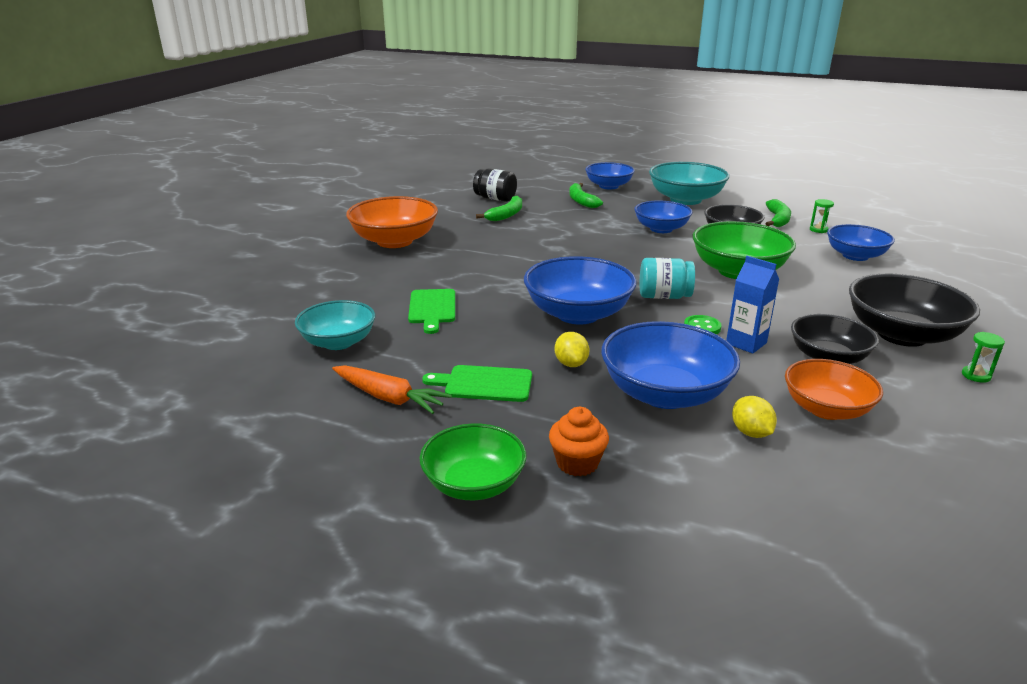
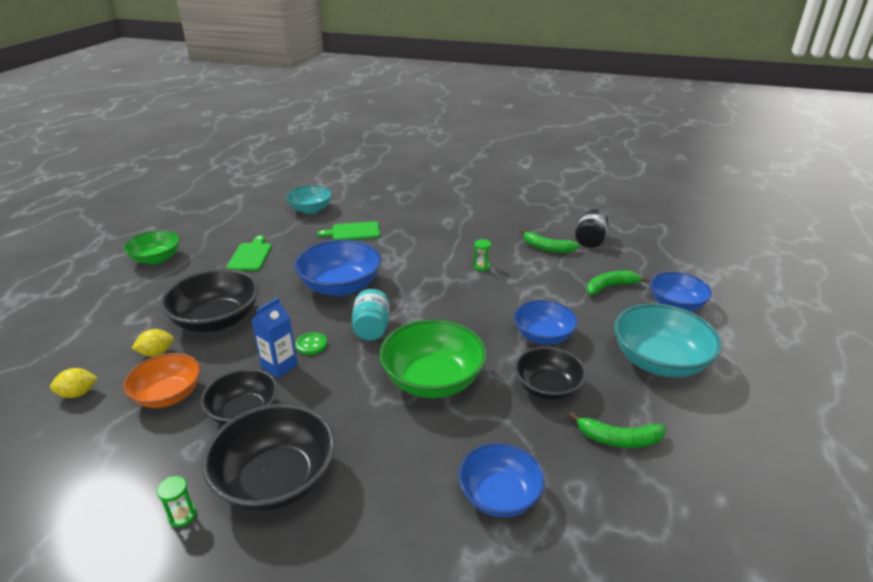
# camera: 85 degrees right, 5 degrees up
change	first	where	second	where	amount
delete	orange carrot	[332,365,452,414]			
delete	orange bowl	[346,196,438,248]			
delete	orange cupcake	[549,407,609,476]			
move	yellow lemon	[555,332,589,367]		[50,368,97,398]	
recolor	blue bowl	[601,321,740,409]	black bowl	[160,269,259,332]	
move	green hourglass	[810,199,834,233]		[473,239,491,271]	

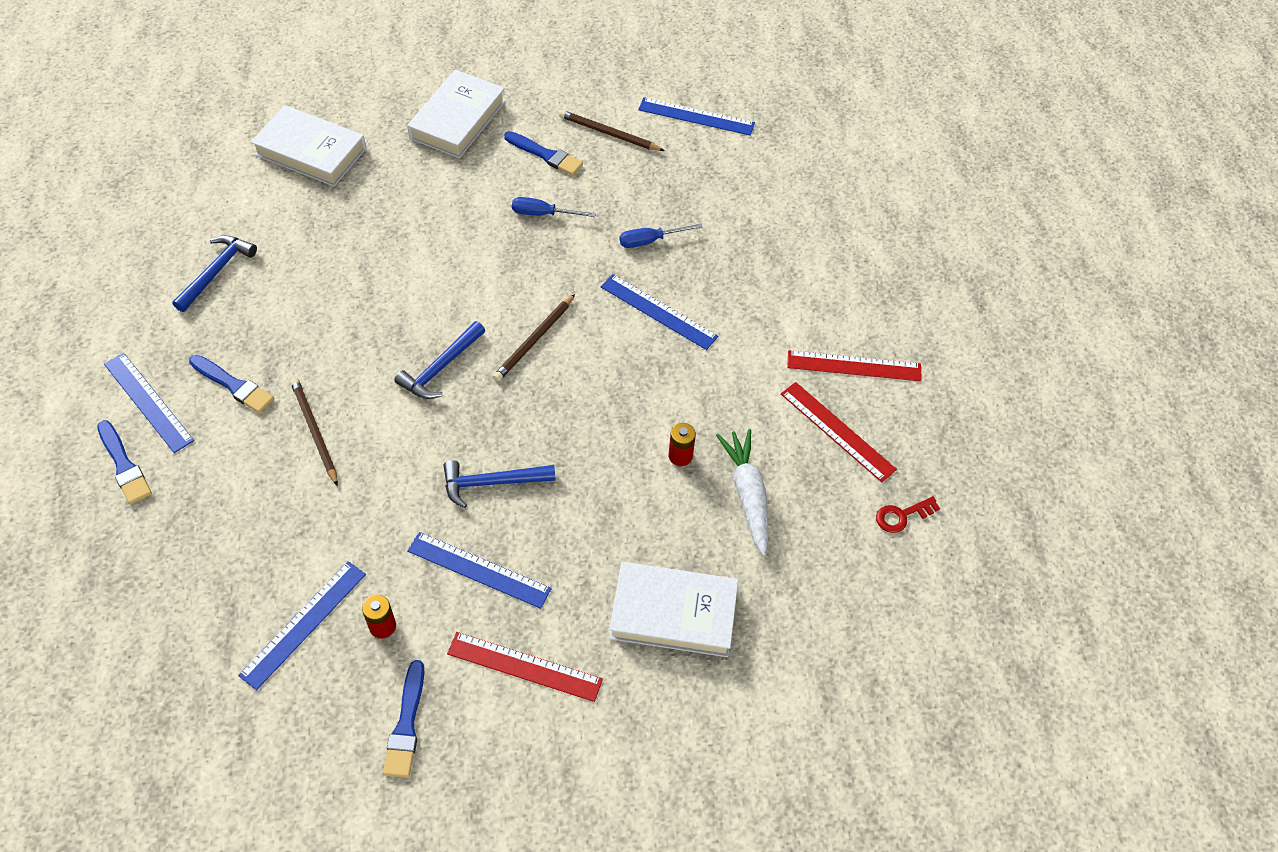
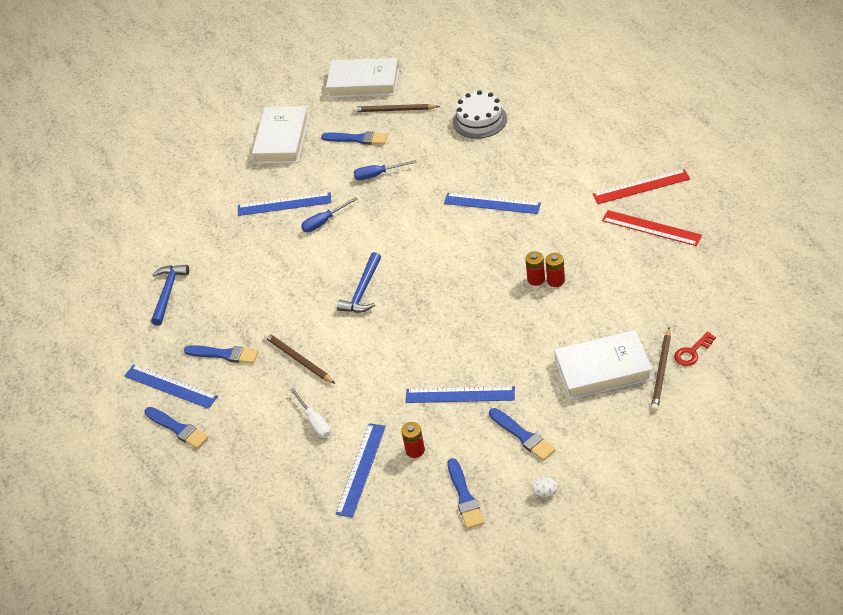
# camera: 10 degrees left, 10 degrees down
change	first	where	second	where	amount
move	white book	[251,105,366,187]		[326,58,399,98]	
delete	blue hammer	[444,460,556,508]			
replace	red ruler	[447,632,603,702]	blue brush	[489,408,555,461]	
move	brown pencil	[493,294,575,381]		[651,327,671,411]	
move	blue screwdriver	[619,223,703,248]		[301,197,357,232]	
move	blue ruler	[638,97,755,136]		[238,192,331,216]	
delete	white carrot	[716,429,768,556]			
move	red key	[876,496,940,533]		[674,331,716,366]	
insert			white screwdriver	[290,387,331,438]	
insert			white cake	[453,90,507,139]	
insert			red battery	[525,251,545,286]	
insert			white egg	[532,478,558,497]	

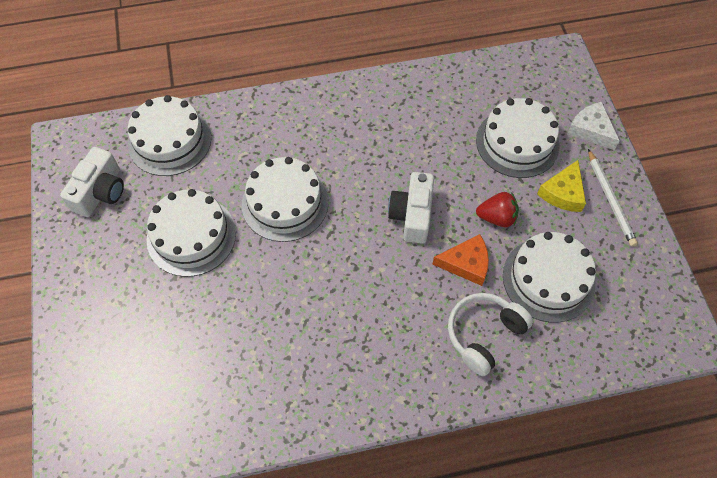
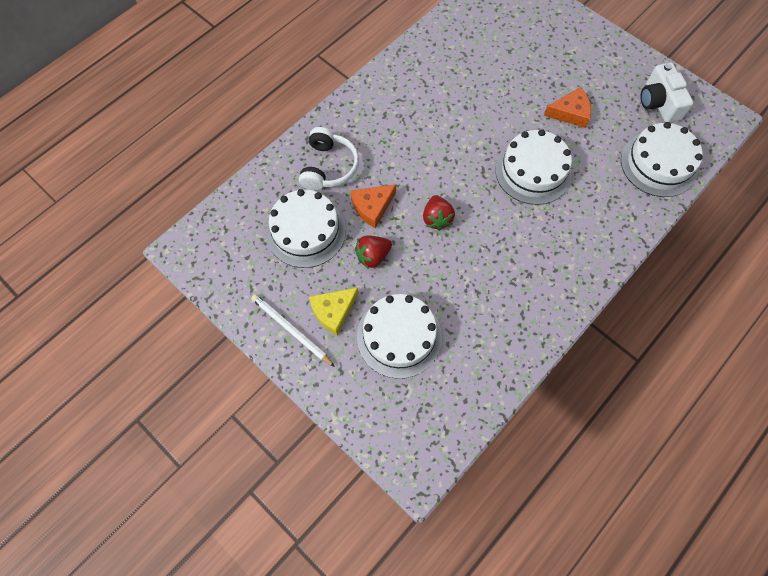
# camera: 145 degrees right, 5 degrees up
change	first	where	second	where	amount
replace	white cake	[147,189,236,277]	orange cheese	[544,87,591,128]	
replace	white camera	[388,172,434,244]	red strawberry	[423,195,455,231]	
rotate	yellow cheese	[537,160,586,212]		[309,288,359,336]	120 degrees counterclockwise
delete	white cheese	[567,102,620,150]			

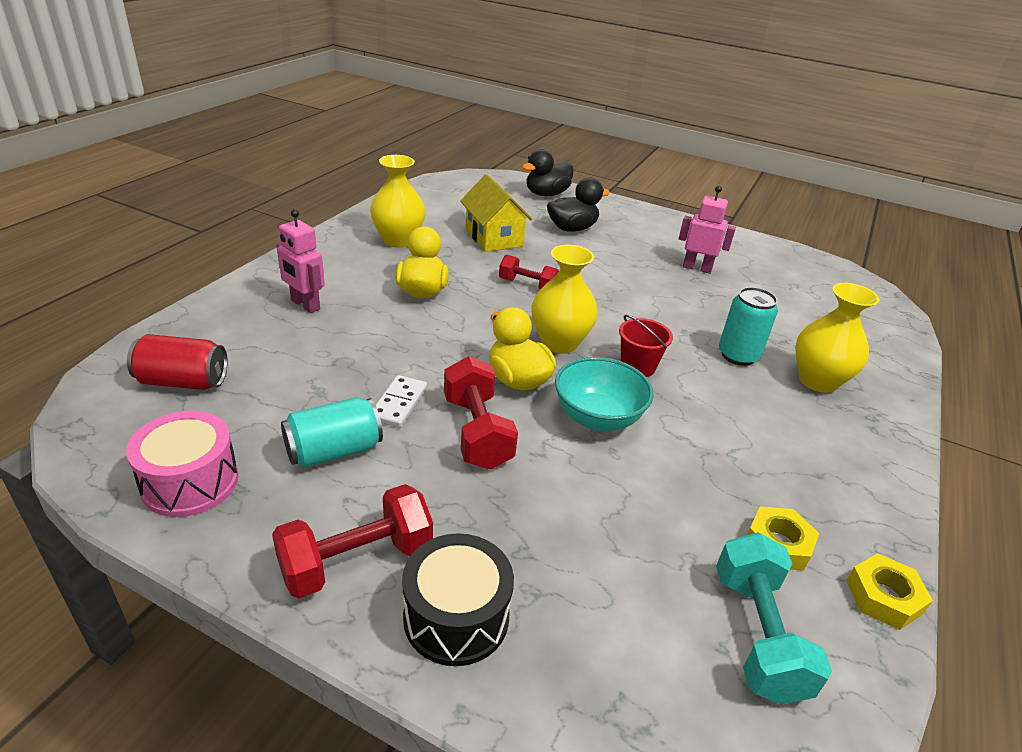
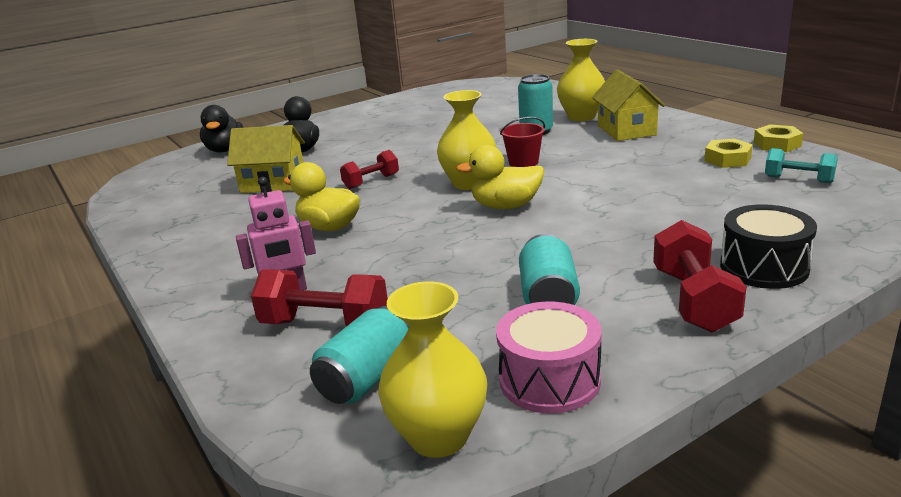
# camera: 55 degrees left, 10 degrees down
change	first	where	second	where	amount
recolor	red can	[127,334,228,390]	turquoise can	[310,306,409,404]	
move	yellow vase	[370,155,425,248]		[378,281,487,458]	
delete	white domino	[376,375,427,428]			
move	red dumbbell	[444,356,518,470]		[251,269,388,326]	
delete	turquoise bowl	[555,357,653,431]			
delete	pink robot	[679,186,736,274]			
resize	turquoise dumbbell	[716,532,832,705]		[765,148,838,183]	x0.65
insert			yellow house	[592,70,665,141]	

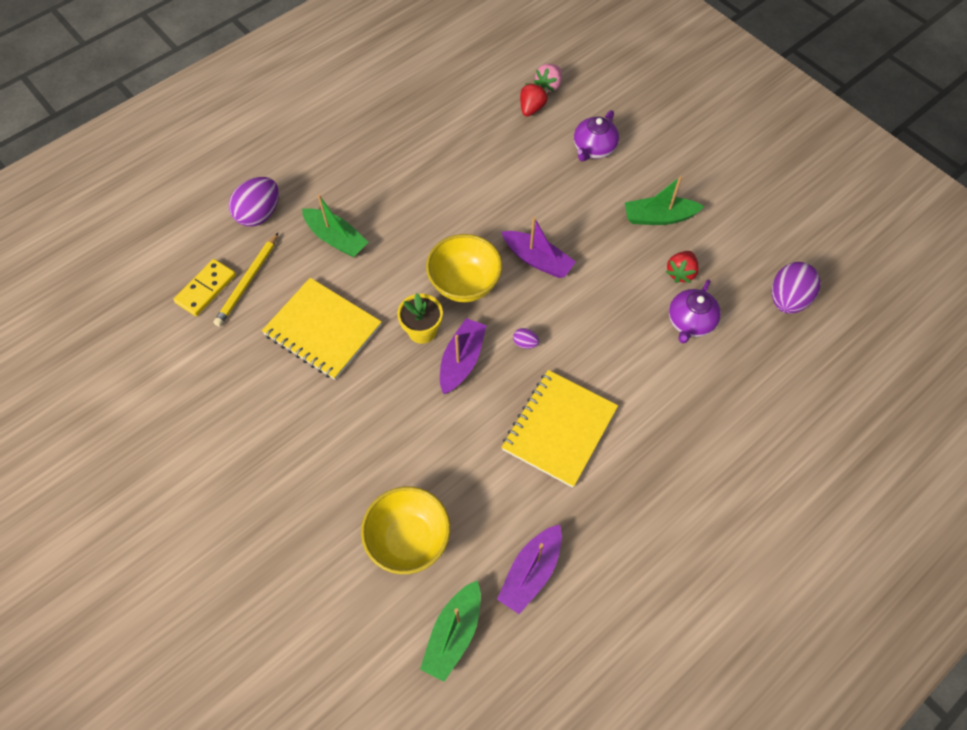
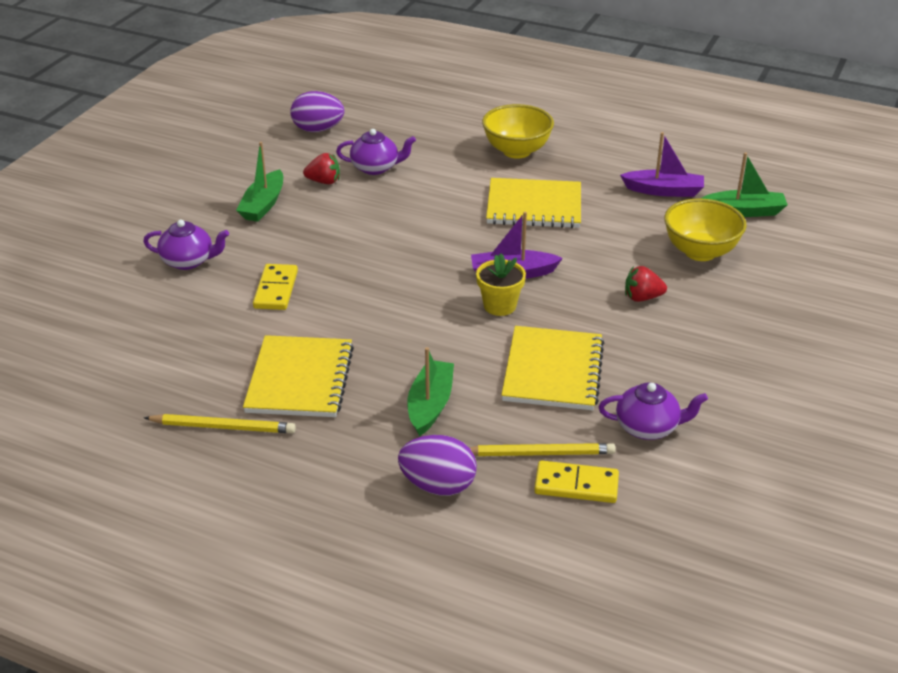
# camera: 115 degrees left, 25 degrees down
change	first	where	second	where	amount
move	yellow bowl	[426,234,502,302]		[482,104,554,159]	
delete	purple boat	[502,217,576,278]			
delete	purple egg	[513,328,539,349]			
move	red strawberry	[520,83,548,117]		[625,266,667,302]	
delete	pink strawberry	[534,64,562,92]			
rotate	green boat	[625,176,705,225]		[236,142,283,222]	45 degrees clockwise
insert			yellow pencil	[144,414,296,433]	
insert			yellow notebook	[243,335,354,417]	
insert			yellow domino	[253,264,298,310]	
insert			purple teapot	[599,382,708,440]	

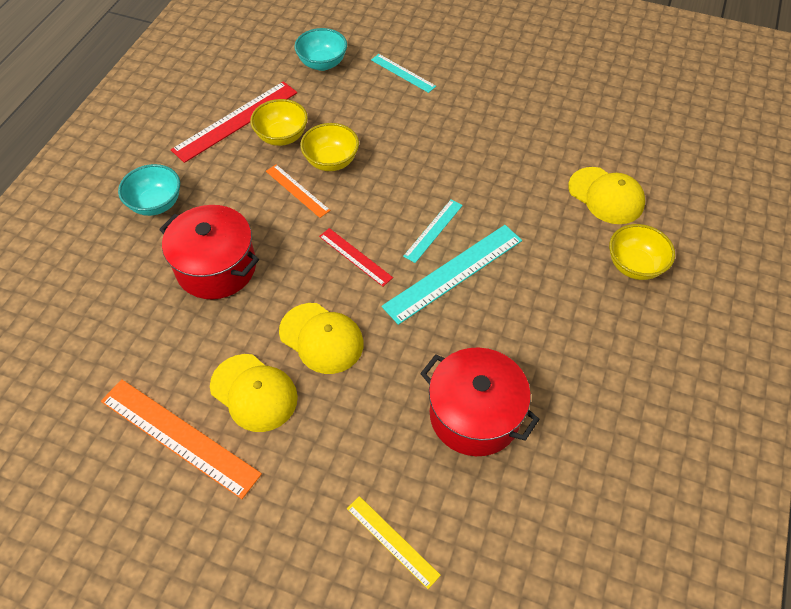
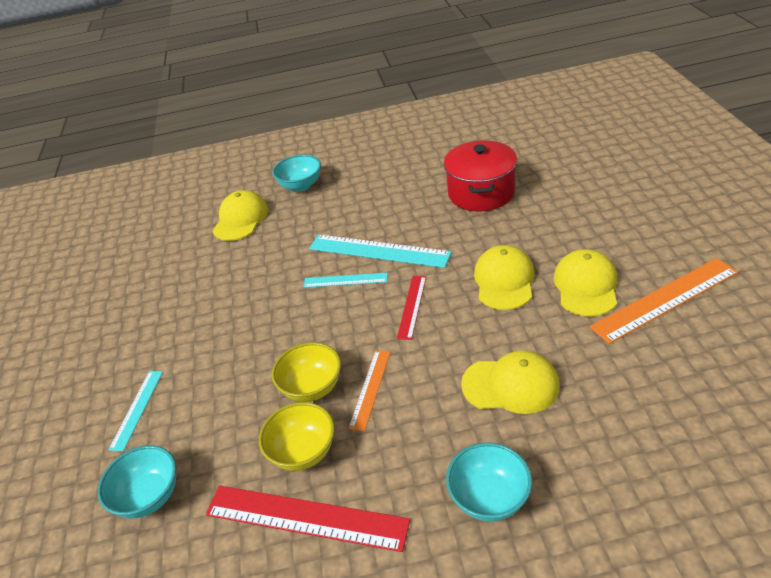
# camera: 115 degrees left, 15 degrees down
change	first	where	second	where	amount
rotate	orange ruler	[101,379,262,499]		[590,258,738,344]	60 degrees clockwise
replace	red pot	[159,205,259,299]	yellow cap	[461,350,560,414]	
delete	yellow ruler	[347,496,441,589]			
recolor	yellow bowl	[609,224,675,280]	turquoise bowl	[272,154,321,192]	

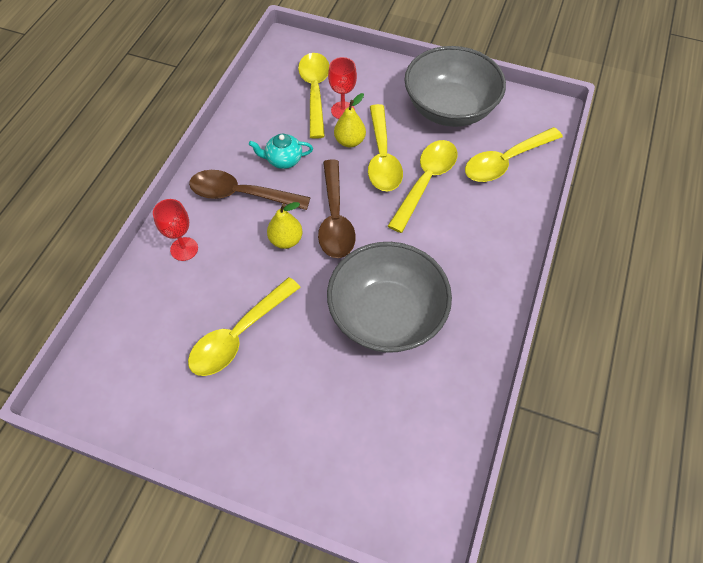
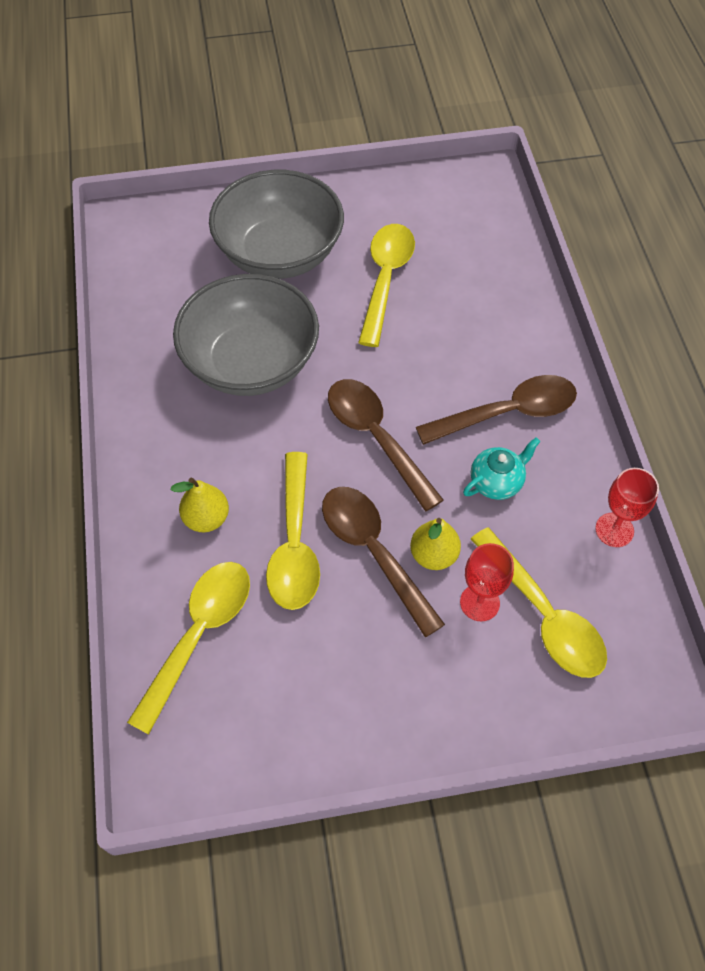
# camera: 150 degrees right, 0 degrees up
change	first	where	second	where	amount
move	red goblet	[153,199,198,261]		[595,468,659,547]	
move	yellow pear	[267,202,303,249]		[171,477,229,532]	
recolor	yellow spoon	[368,104,403,191]	brown spoon	[322,487,445,637]	
move	grey bowl	[404,46,506,127]		[209,170,344,279]	

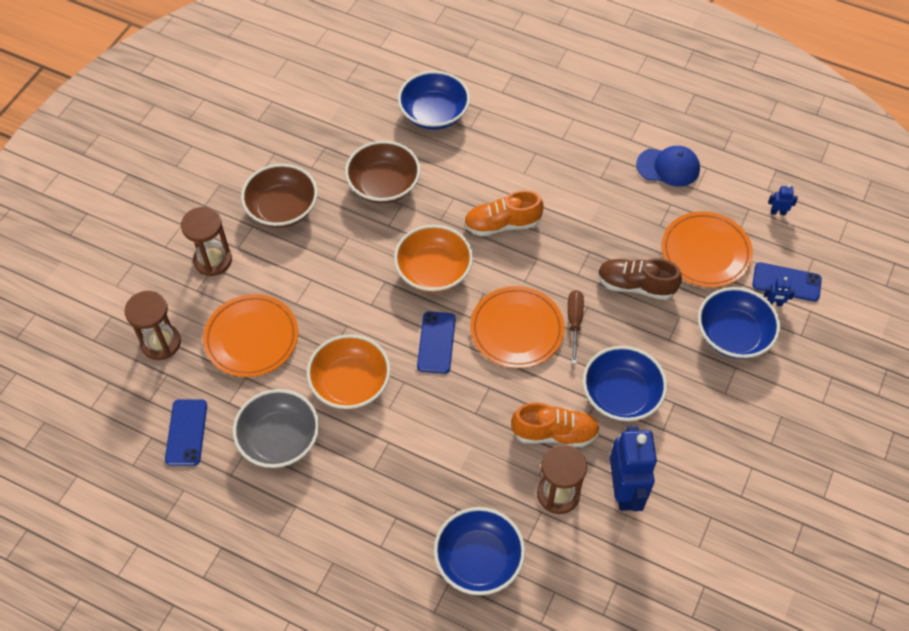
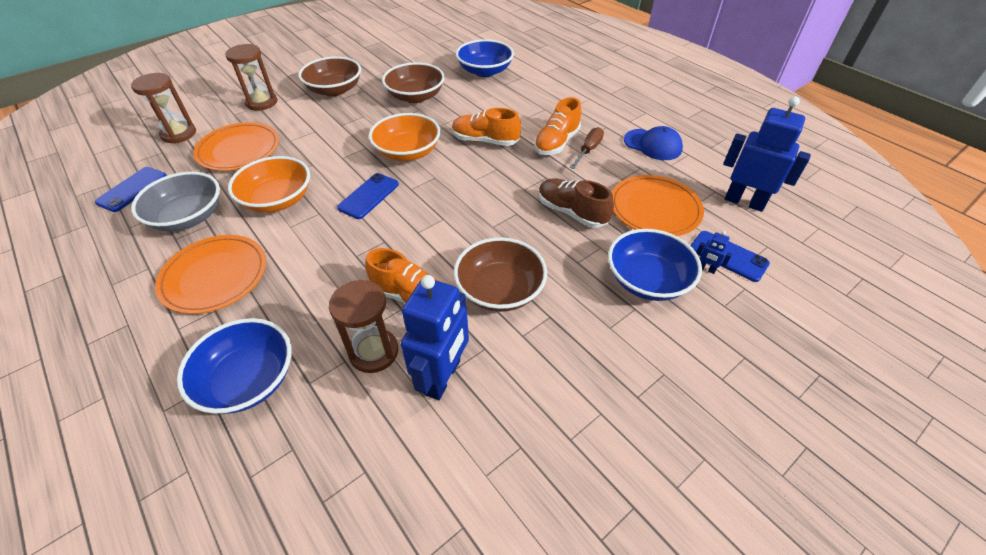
# camera: 25 degrees right, 10 degrees down
change	first	where	second	where	amount
move	orange plate	[470,286,565,368]		[155,235,266,314]	
move	brown screwdriver	[568,290,584,364]		[570,127,604,169]	
recolor	blue bowl	[583,346,667,421]	brown bowl	[454,237,547,312]	
resize	blue robot	[768,185,798,215]		[723,96,811,212]	x2.47
insert			orange shoe	[534,97,581,155]	

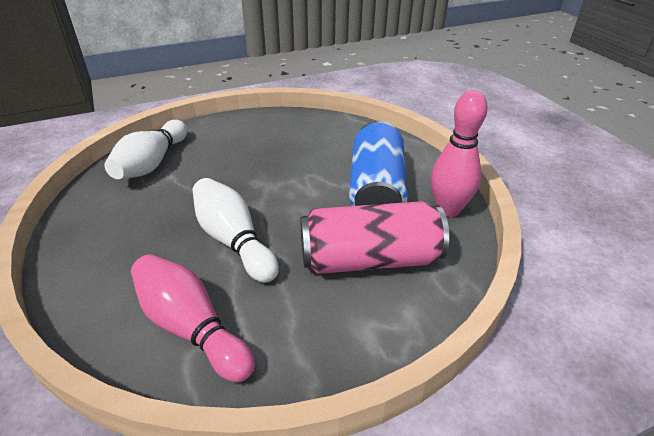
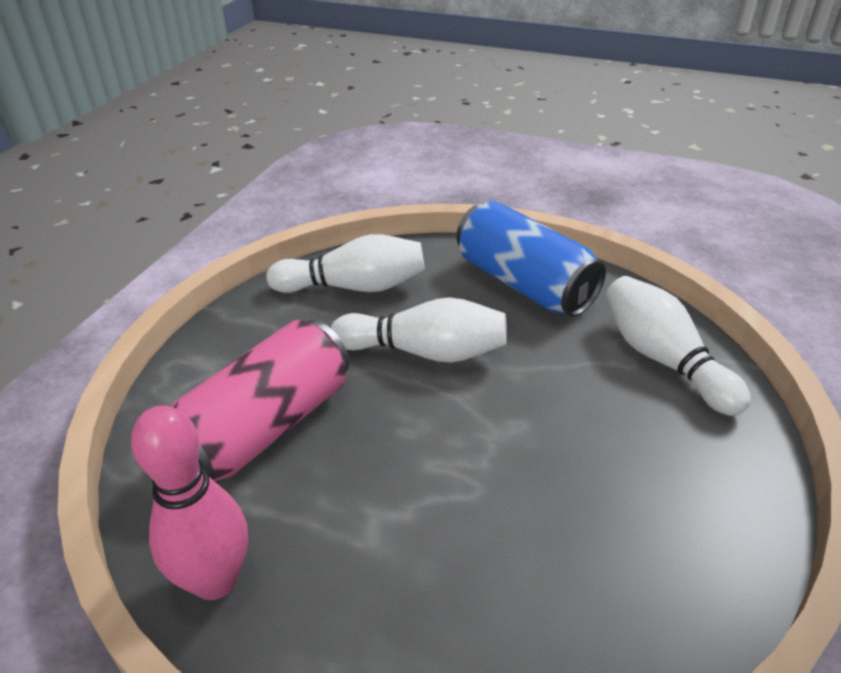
# camera: 135 degrees right, 0 degrees up
change	first	where	second	where	amount
recolor	pink bowling pin	[131,254,255,383]	white bowling pin	[266,234,425,293]	
move	blue can	[349,120,408,206]		[456,201,606,317]	

